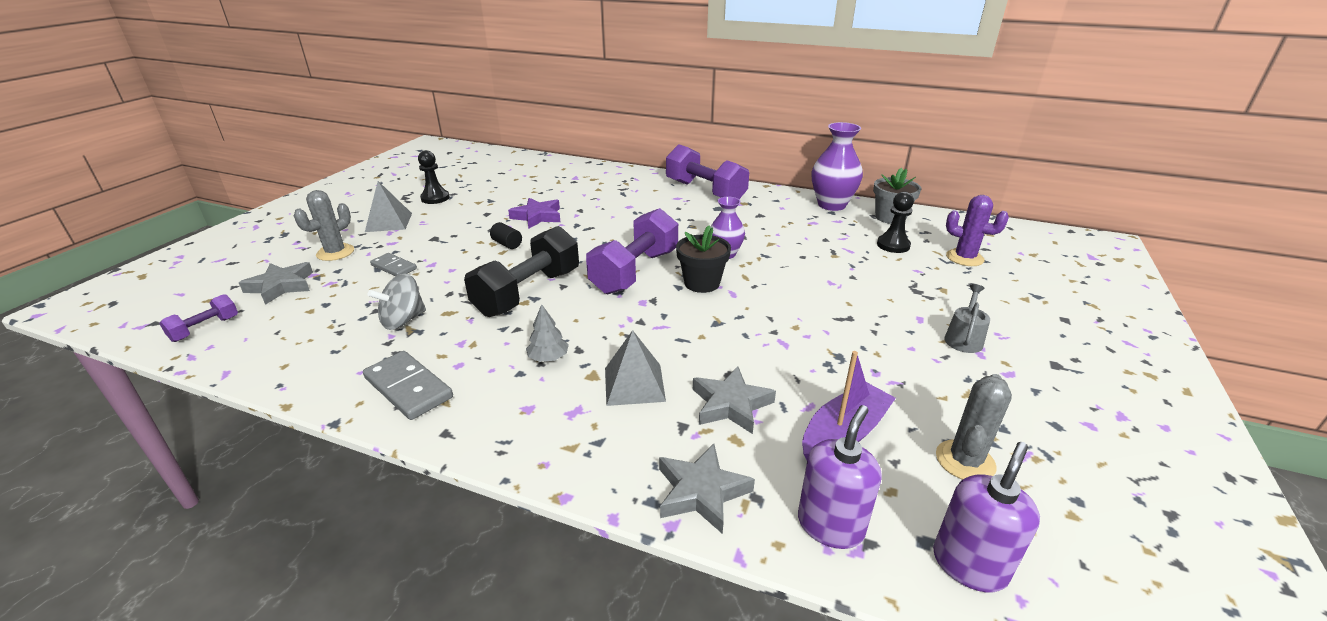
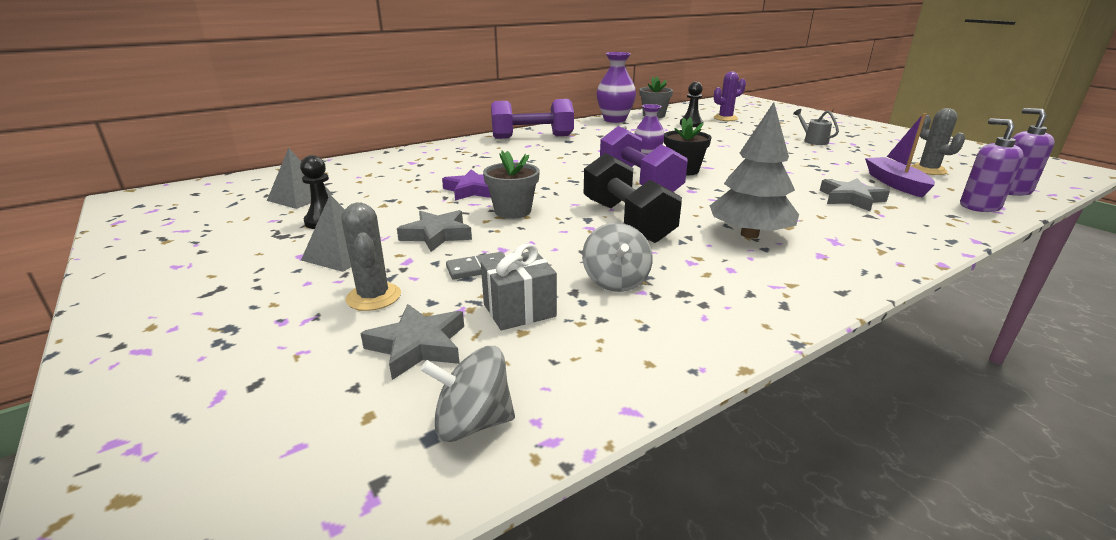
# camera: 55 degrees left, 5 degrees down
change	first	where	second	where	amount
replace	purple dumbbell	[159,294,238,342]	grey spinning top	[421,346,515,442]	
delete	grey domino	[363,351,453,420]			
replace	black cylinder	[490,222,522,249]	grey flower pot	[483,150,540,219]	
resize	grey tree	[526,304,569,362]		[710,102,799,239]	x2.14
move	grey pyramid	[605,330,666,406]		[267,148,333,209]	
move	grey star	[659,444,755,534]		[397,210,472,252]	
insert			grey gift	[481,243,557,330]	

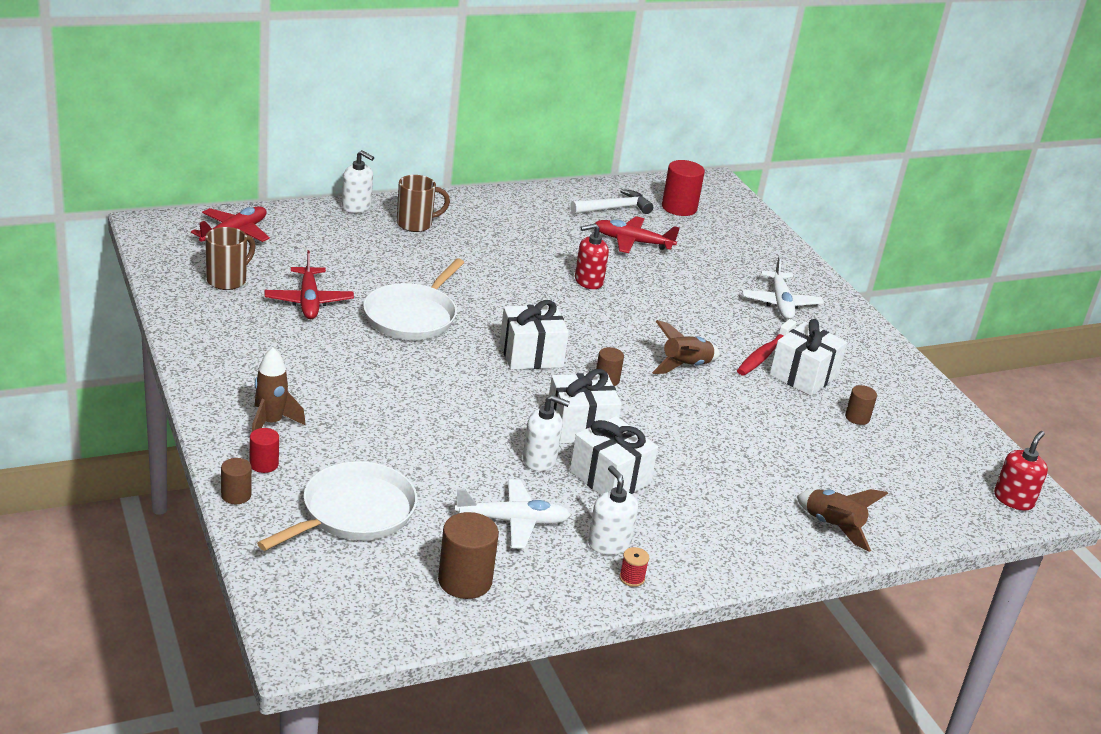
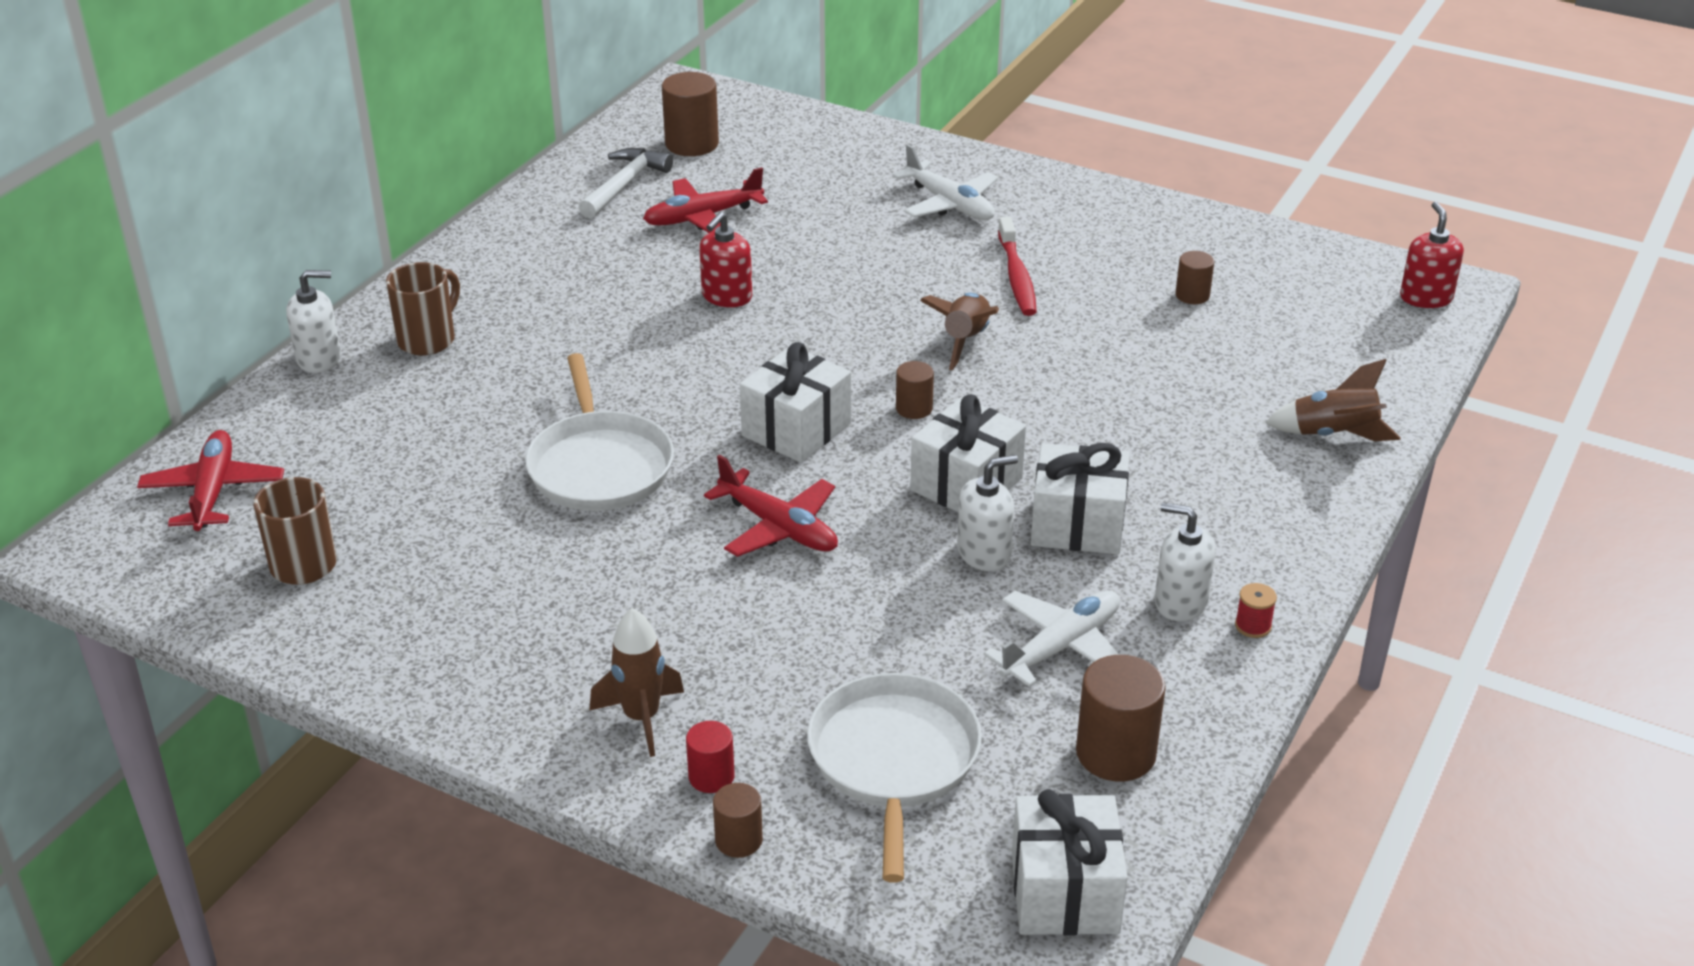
# camera: 35 degrees left, 5 degrees up
change	first	where	second	where	amount
move	red plane	[265,250,354,319]		[704,455,838,557]	
recolor	red cylinder	[662,160,705,216]	brown cylinder	[662,72,719,156]	
move	white gift	[770,319,847,396]		[1012,789,1128,935]	

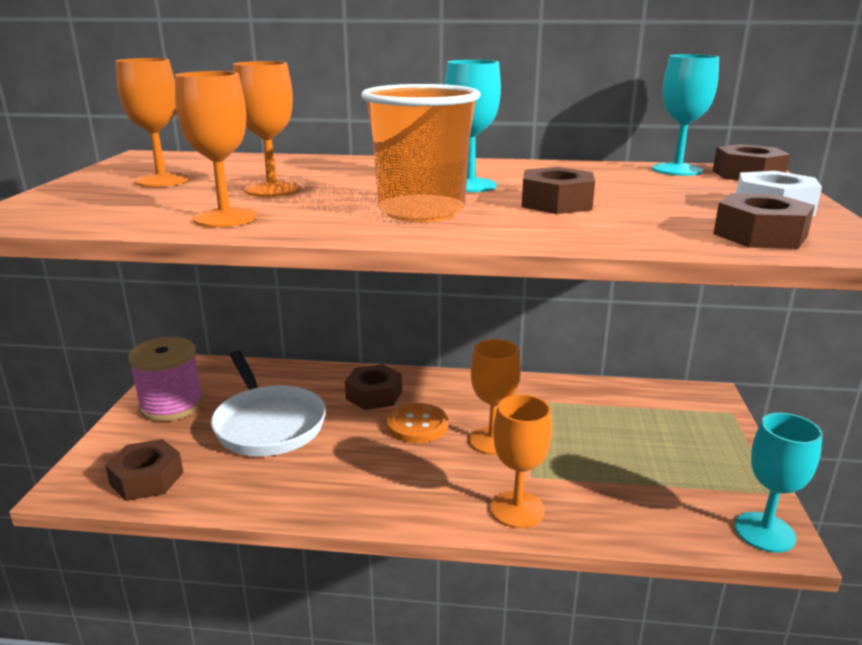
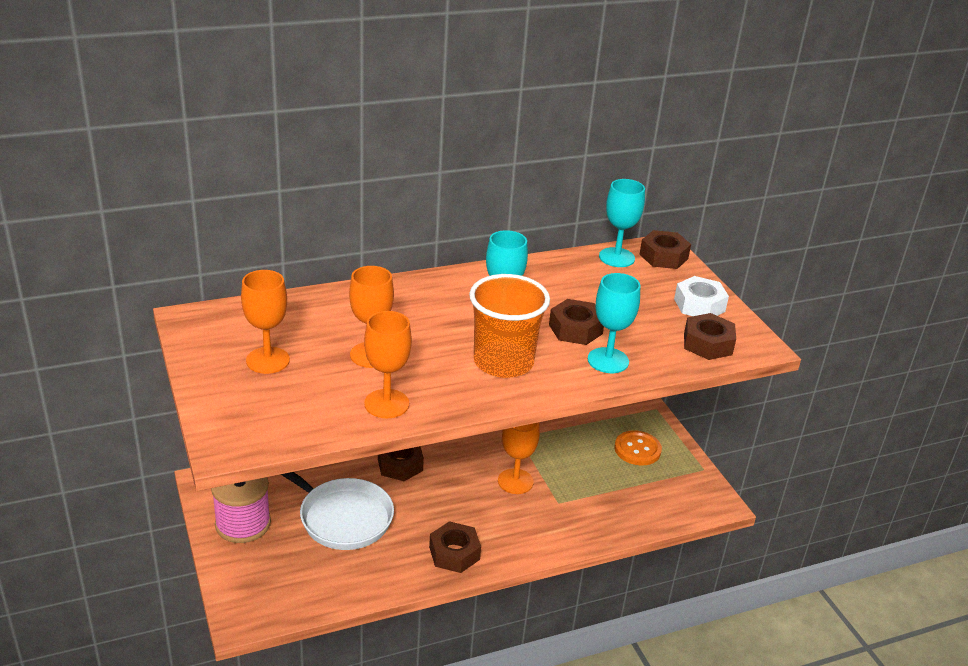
# camera: 30 degrees left, 10 degrees up
change	first	where	second	where	amount
move	brown nut	[105,439,184,501]		[429,521,481,573]	
move	orange button	[387,403,448,443]		[614,430,662,465]	
delete	orange goblet	[490,394,552,528]			
move	turquoise goblet	[735,413,823,553]		[588,273,641,373]	

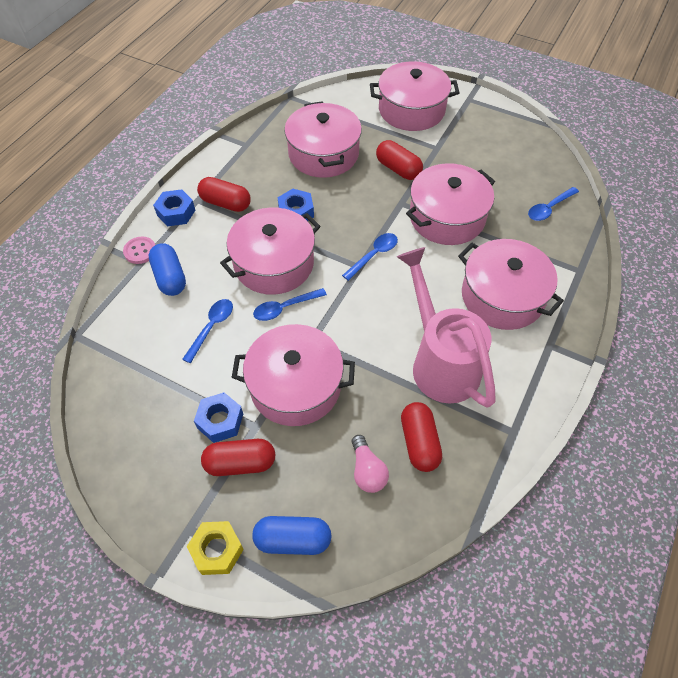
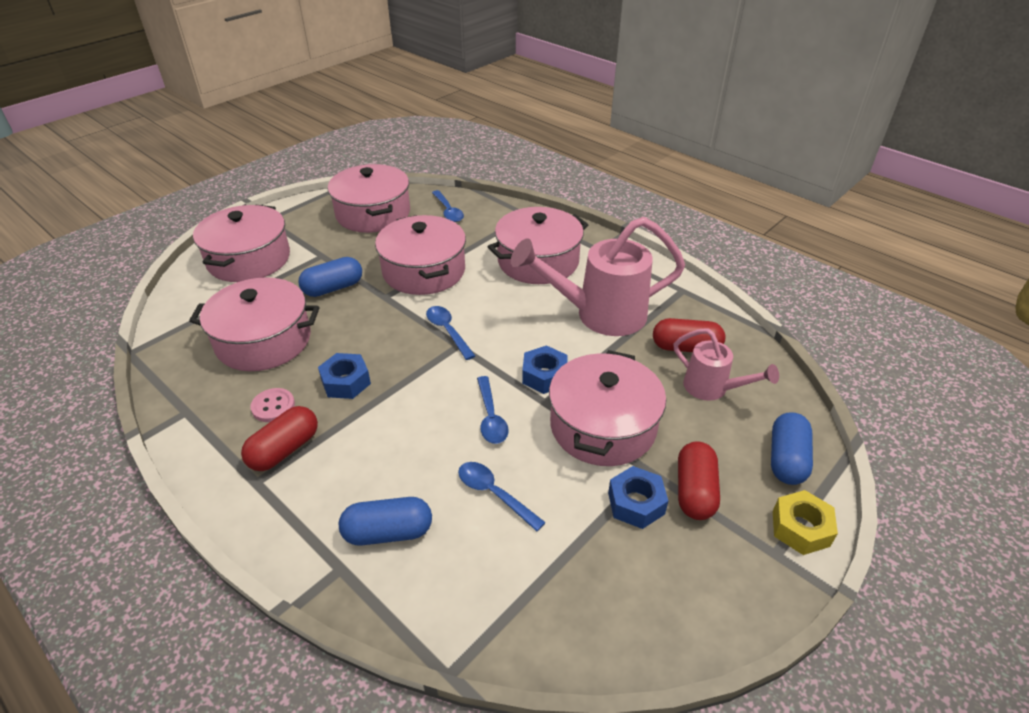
# camera: 75 degrees left, 15 degrees down
change	first	where	second	where	amount
move	pink button	[123,237,155,264]		[250,388,295,422]	
move	blue nut	[153,189,195,226]		[522,345,568,394]	
move	pink pot	[220,207,320,295]		[328,164,410,233]	
replace	pink light bulb	[351,435,389,493]	pink watering can	[674,328,779,401]	
recolor	red capsule	[376,140,423,180]	blue capsule	[298,257,362,297]	

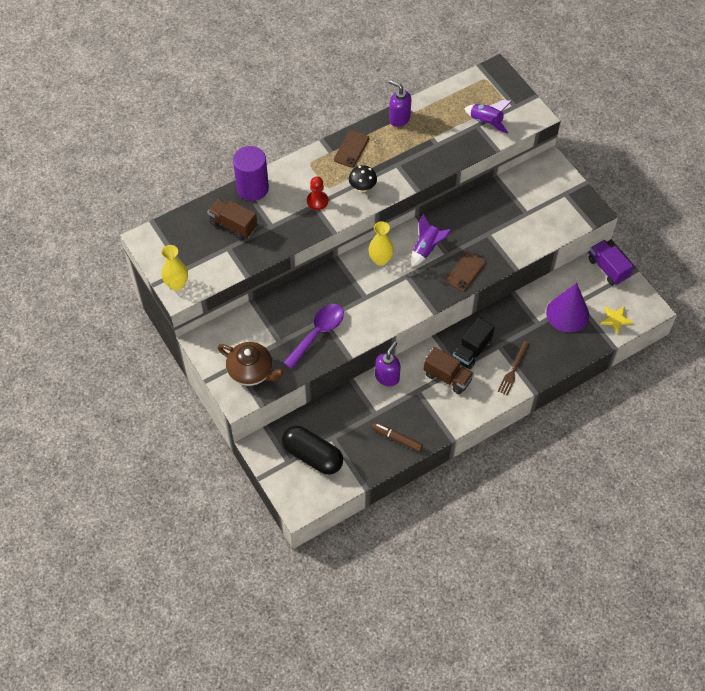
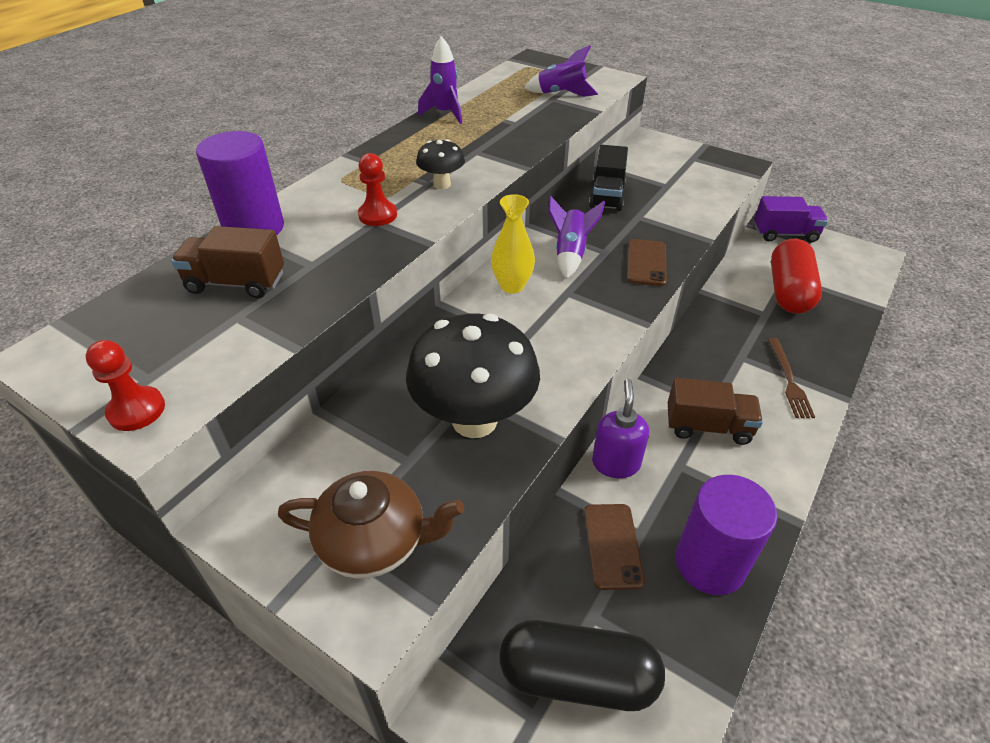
# camera: 25 degrees left, 15 degrees down
change	first	where	second	where	amount
replace	yellow vase	[161,245,188,291]	red pawn	[86,340,165,431]	
replace	purple spoon	[283,304,344,369]	black mushroom	[406,314,540,438]	
move	brown phone	[334,130,369,168]		[584,504,645,590]	
replace	brown marker	[372,422,423,452]	purple cylinder	[676,475,777,595]	
replace	purple soap dispenser	[389,80,411,127]	purple rocket	[418,36,462,124]	
move	black truck	[452,317,495,369]		[589,145,628,211]	
replace	purple cone	[546,283,589,333]	red capsule	[771,239,822,314]	
rotate	purple truck	[588,240,634,285]		[754,196,828,243]	150 degrees clockwise
delete	yellow star	[600,306,633,334]			

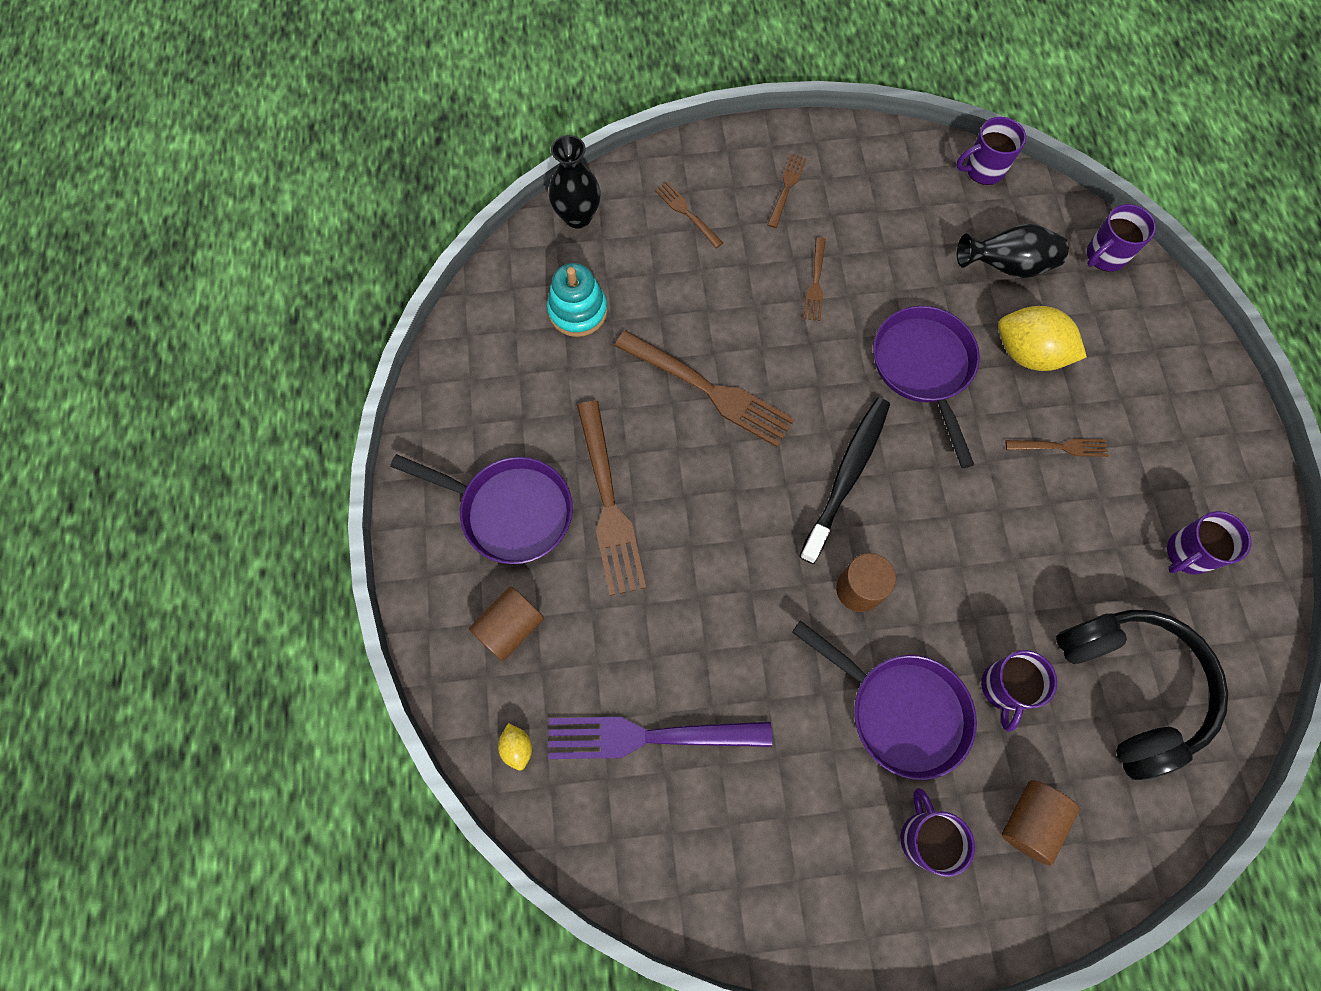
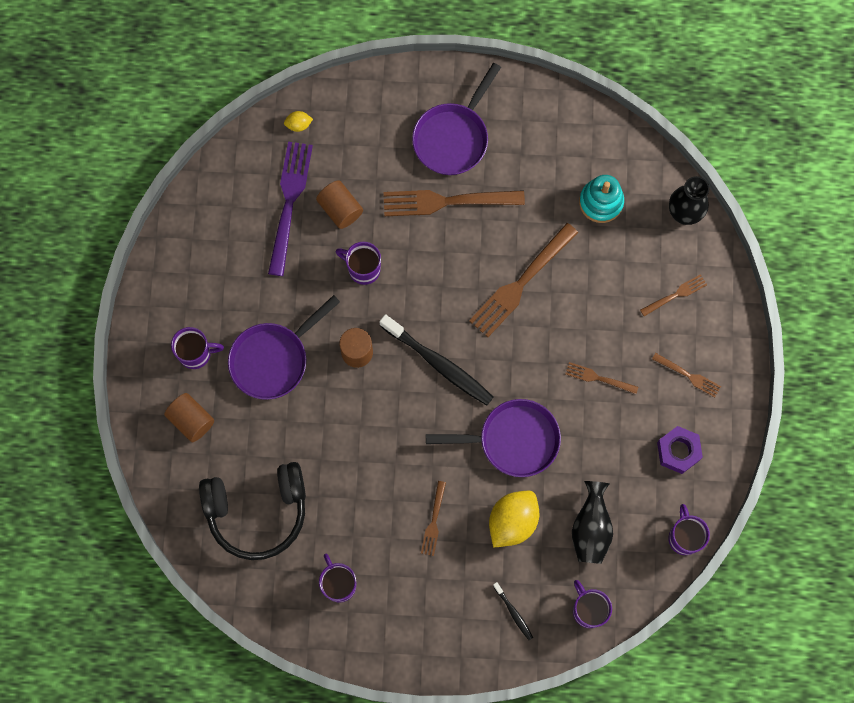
# camera: 100 degrees right, 5 degrees up
change	first	where	second	where	amount
move	brown cylinder	[469,586,544,661]		[316,180,363,229]	
move	purple mug	[981,650,1057,732]		[335,242,381,285]	
insert			black toothbrush	[493,582,533,640]	
insert			purple nut	[657,426,703,474]	

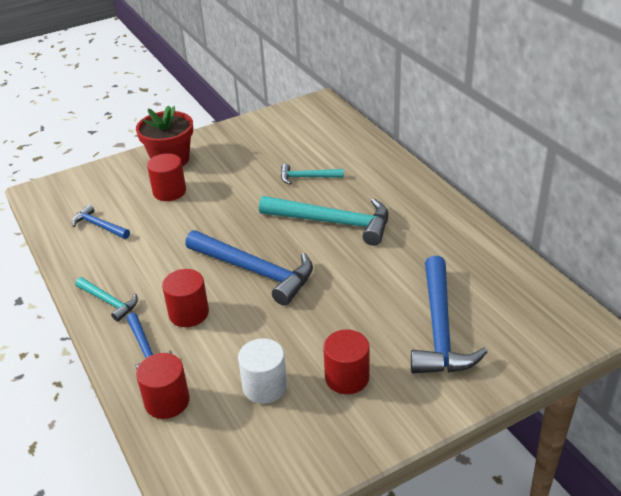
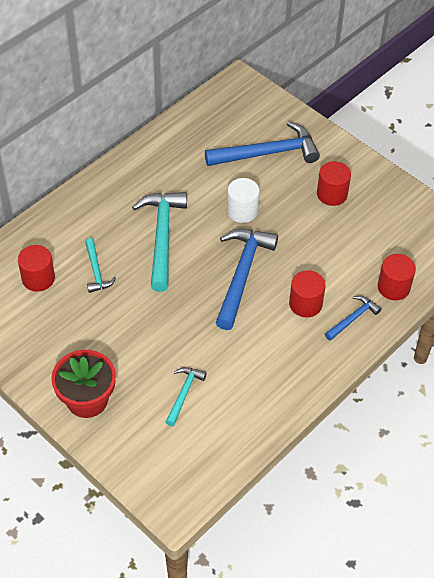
# camera: 110 degrees left, 15 degrees up
change	first	where	second	where	amount
delete	blue hammer	[72,204,130,239]			
move	turquoise hammer	[75,277,138,322]		[165,367,207,426]	
move	red cylinder	[147,153,186,201]		[18,245,55,292]	
move	white cylinder	[238,338,287,404]		[227,178,260,223]	

